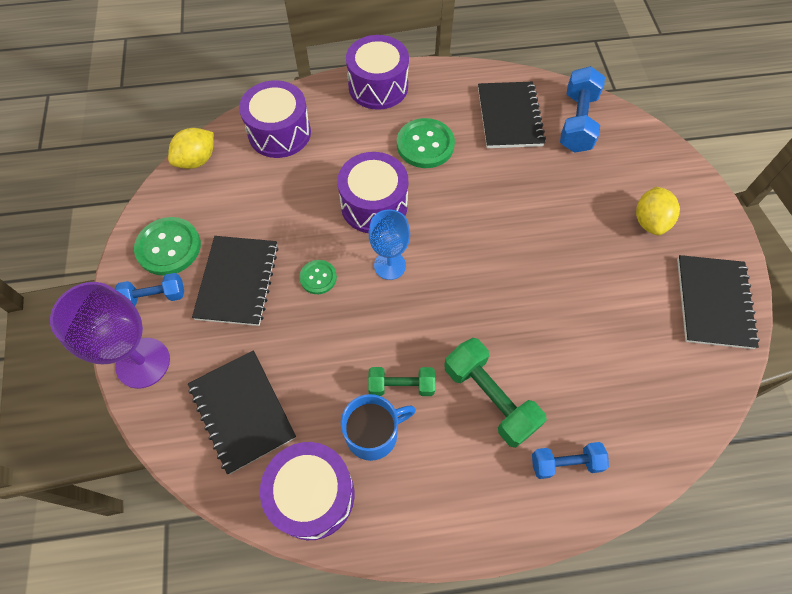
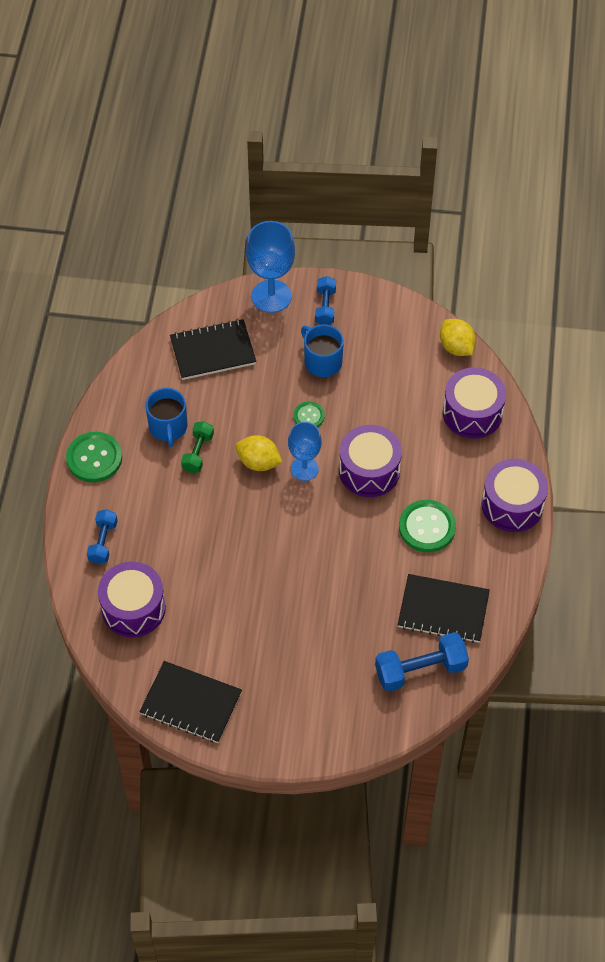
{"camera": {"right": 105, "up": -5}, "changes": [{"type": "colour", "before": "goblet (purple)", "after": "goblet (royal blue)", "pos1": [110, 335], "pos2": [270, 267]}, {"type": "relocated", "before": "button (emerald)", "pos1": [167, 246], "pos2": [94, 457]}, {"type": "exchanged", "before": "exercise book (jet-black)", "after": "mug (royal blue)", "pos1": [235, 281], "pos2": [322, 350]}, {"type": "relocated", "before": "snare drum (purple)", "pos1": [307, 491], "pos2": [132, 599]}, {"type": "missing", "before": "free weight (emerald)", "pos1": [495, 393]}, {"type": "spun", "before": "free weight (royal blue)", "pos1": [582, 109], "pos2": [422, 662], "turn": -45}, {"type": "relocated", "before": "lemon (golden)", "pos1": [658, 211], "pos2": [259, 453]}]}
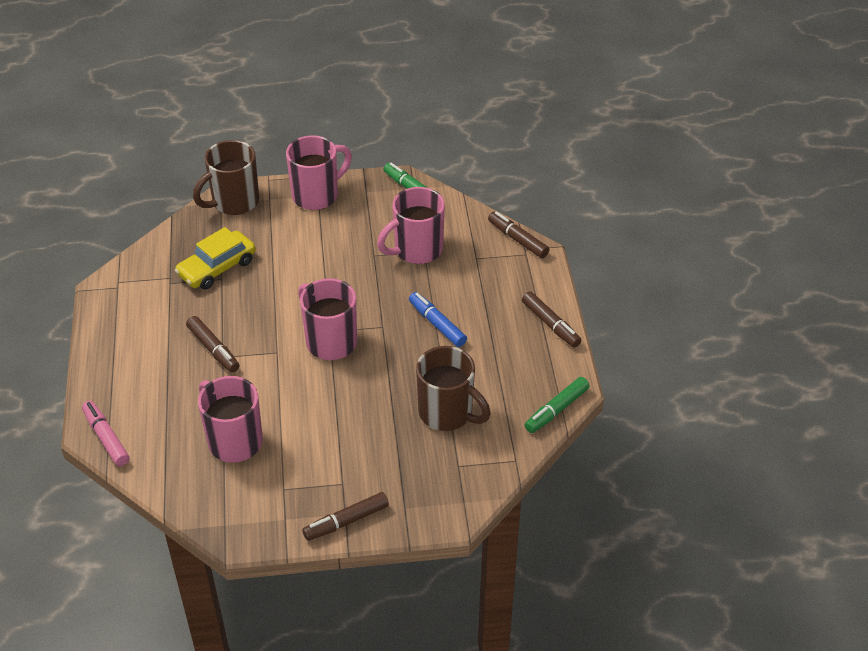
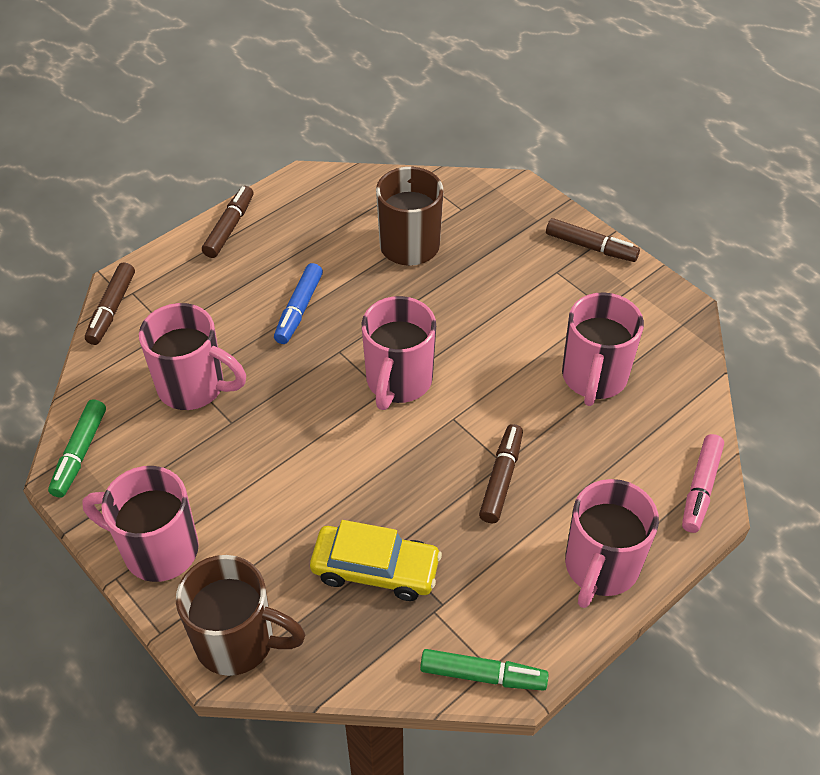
{"camera": {"right": -125, "up": 5}, "changes": [{"type": "relocated", "before": "marker pen (emerald)", "pos1": [557, 405], "pos2": [484, 670]}, {"type": "appeared", "after": "mug (pink)", "pos2": [612, 543]}]}
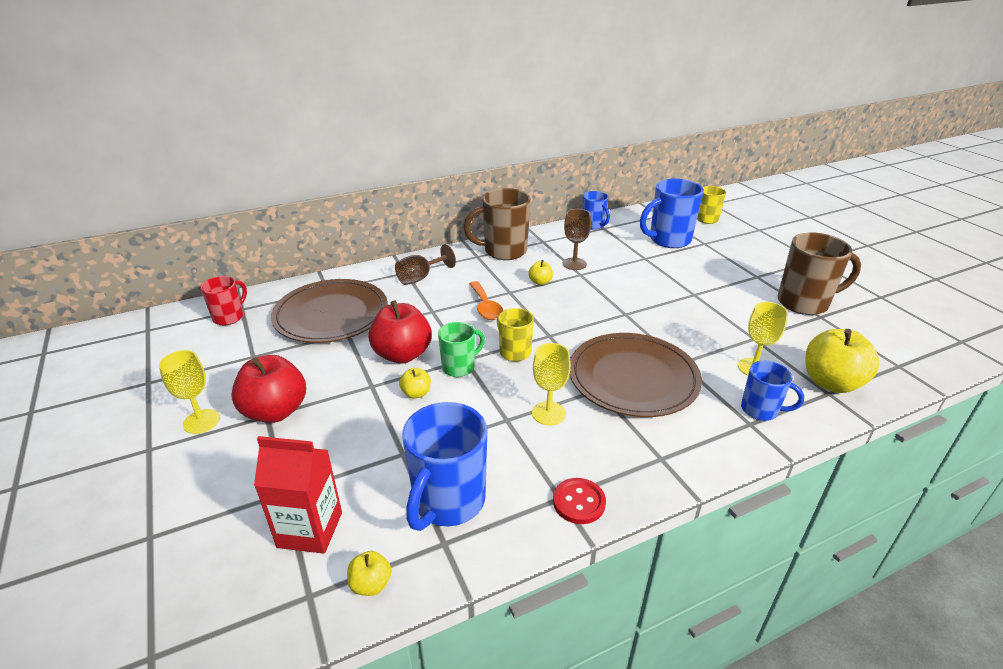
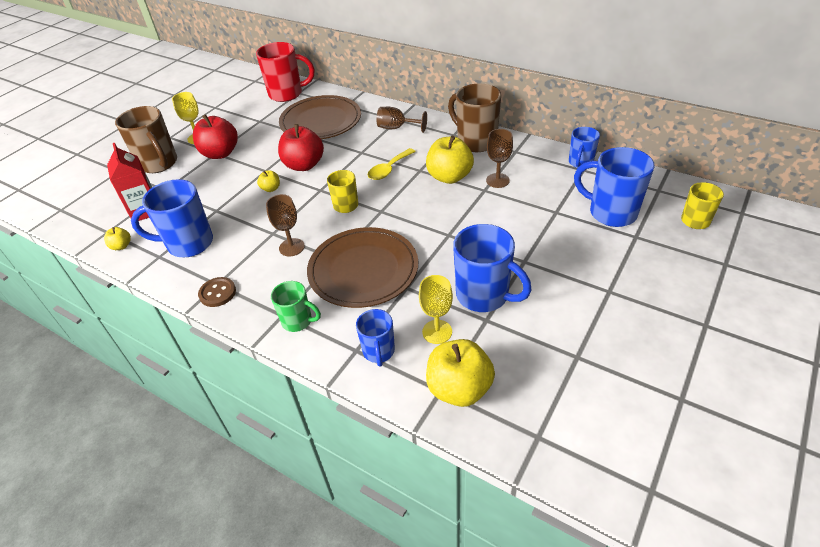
{"camera": {"right": 60, "up": 10}, "changes": [{"type": "size", "before": "mug (red)", "pos1": [223, 300], "pos2": [285, 72], "scale": 1.71}, {"type": "relocated", "before": "mug (emerald)", "pos1": [461, 349], "pos2": [296, 306]}, {"type": "colour", "before": "teaspoon (bright orange)", "after": "teaspoon (golden)", "pos1": [486, 300], "pos2": [392, 164]}, {"type": "size", "before": "apple fruit (golden)", "pos1": [541, 272], "pos2": [450, 160], "scale": 2.11}, {"type": "colour", "before": "goblet (golden)", "after": "goblet (russet)", "pos1": [551, 384], "pos2": [285, 225]}, {"type": "colour", "before": "button (red)", "after": "button (russet)", "pos1": [579, 501], "pos2": [217, 292]}, {"type": "relocated", "before": "mug (russet)", "pos1": [819, 274], "pos2": [146, 139]}, {"type": "appeared", "after": "mug (royal blue)", "pos2": [492, 268]}]}
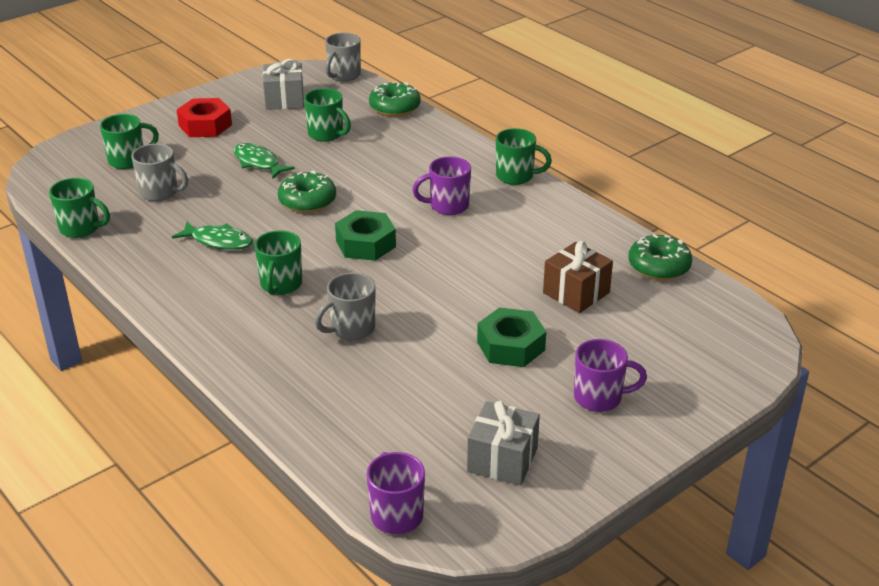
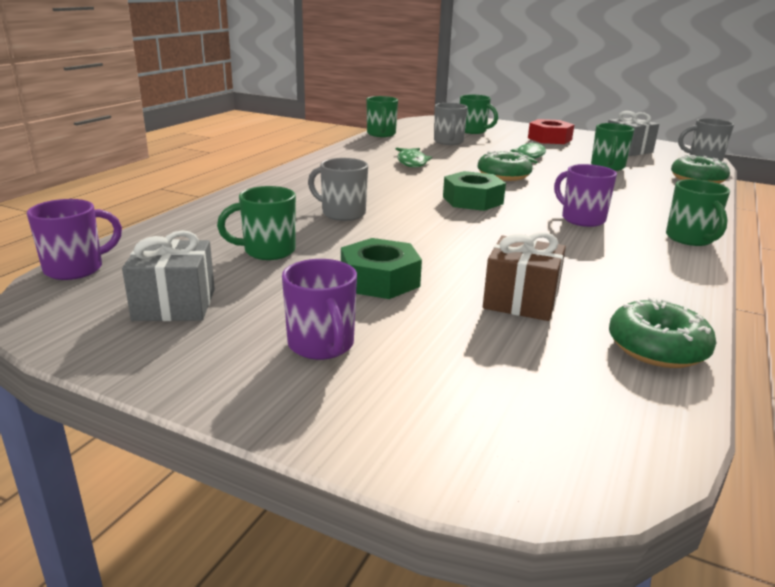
{"camera": {"right": 65, "up": -10}, "changes": [{"type": "relocated", "before": "mug (emerald)", "pos1": [278, 262], "pos2": [256, 223]}]}
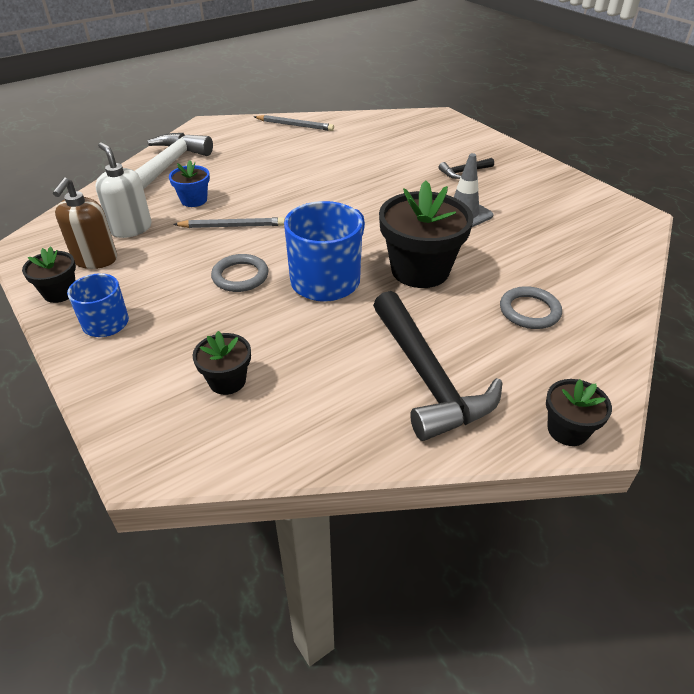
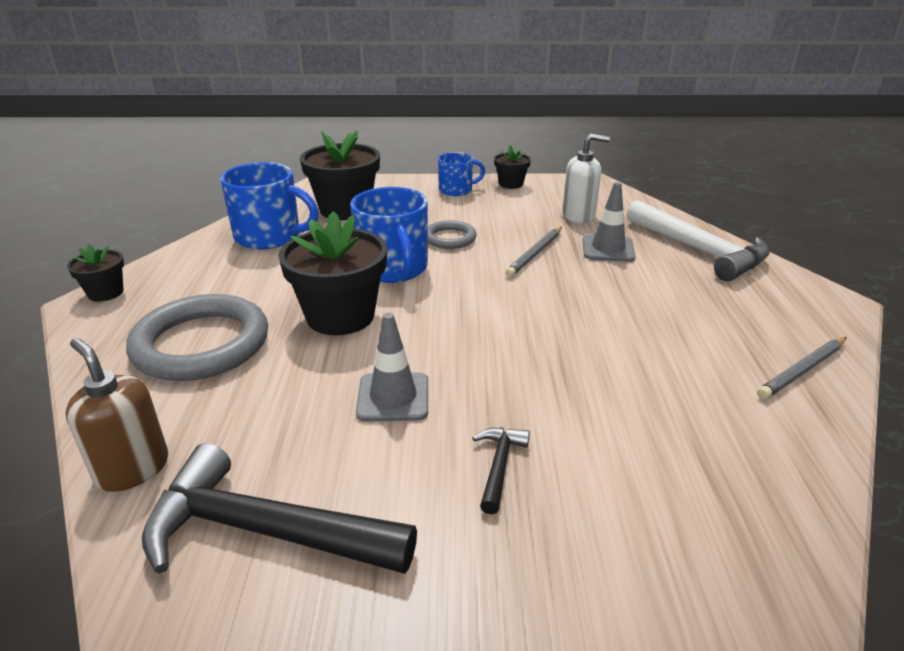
{"camera": {"right": 125, "up": -10}, "changes": [{"type": "relocated", "before": "soap dispenser (russet)", "pos1": [85, 223], "pos2": [117, 415]}, {"type": "exchanged", "before": "flower pot (royal blue)", "after": "safety cone (gray)", "pos1": [189, 183], "pos2": [609, 222]}, {"type": "size", "before": "flower pot (jet-black)", "pos1": [221, 363], "pos2": [340, 175], "scale": 1.94}, {"type": "relocated", "before": "carpenter's hammer (jet-black)", "pos1": [438, 366], "pos2": [279, 508]}, {"type": "size", "before": "torus (gray)", "pos1": [531, 307], "pos2": [197, 337], "scale": 1.94}, {"type": "appeared", "after": "mug (royal blue)", "pos2": [269, 206]}]}
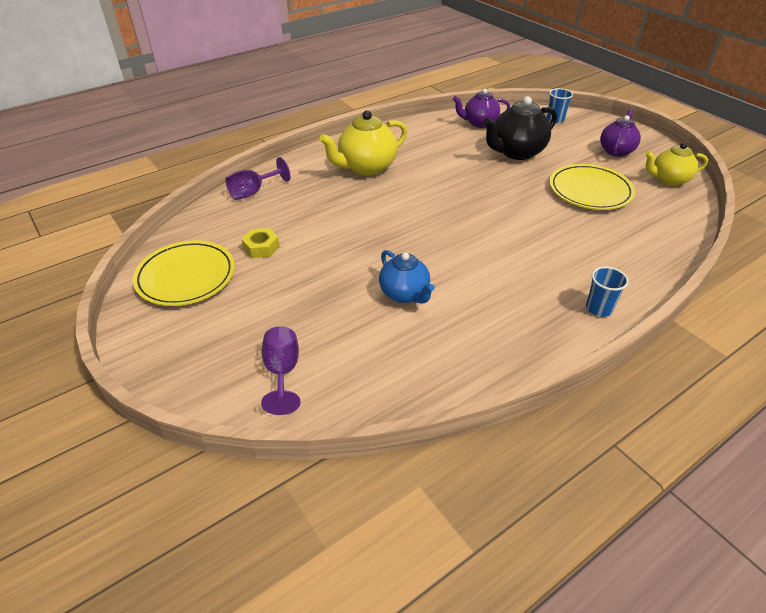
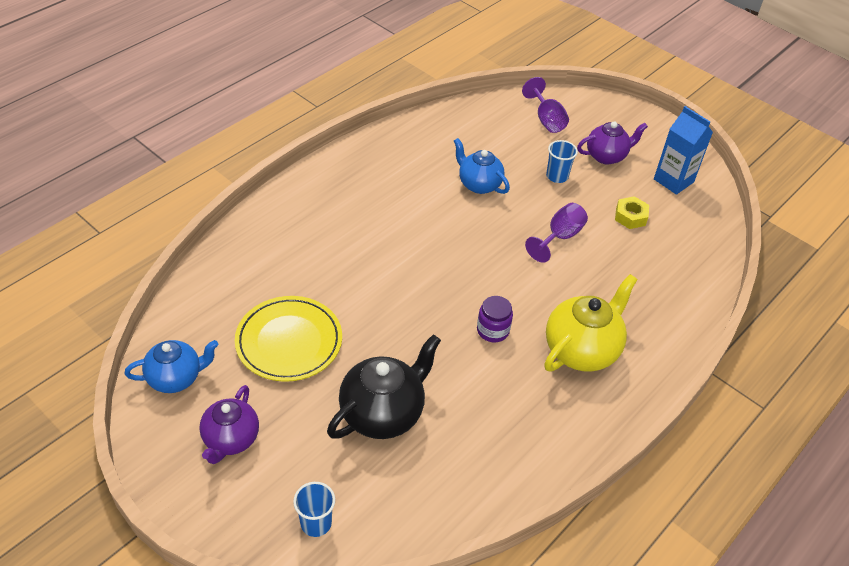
{"camera": {"right": 165, "up": 5}, "changes": [{"type": "exchanged", "before": "flat dish (golden)", "after": "carton (royal blue)", "pos1": [184, 273], "pos2": [683, 150]}, {"type": "relocated", "before": "goblet (purple)", "pos1": [258, 178], "pos2": [556, 233]}, {"type": "relocated", "before": "tea pot (purple)", "pos1": [481, 108], "pos2": [612, 143]}, {"type": "relocated", "before": "cup (royal blue)", "pos1": [607, 292], "pos2": [562, 161]}, {"type": "colour", "before": "tea pot (golden)", "after": "tea pot (royal blue)", "pos1": [676, 164], "pos2": [172, 366]}, {"type": "appeared", "after": "jar (purple)", "pos2": [495, 319]}]}
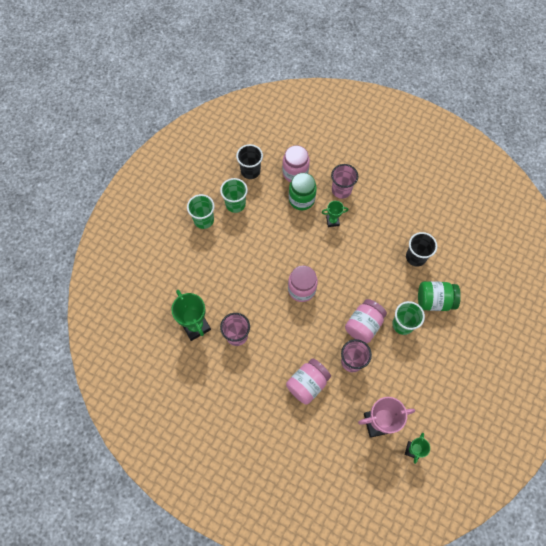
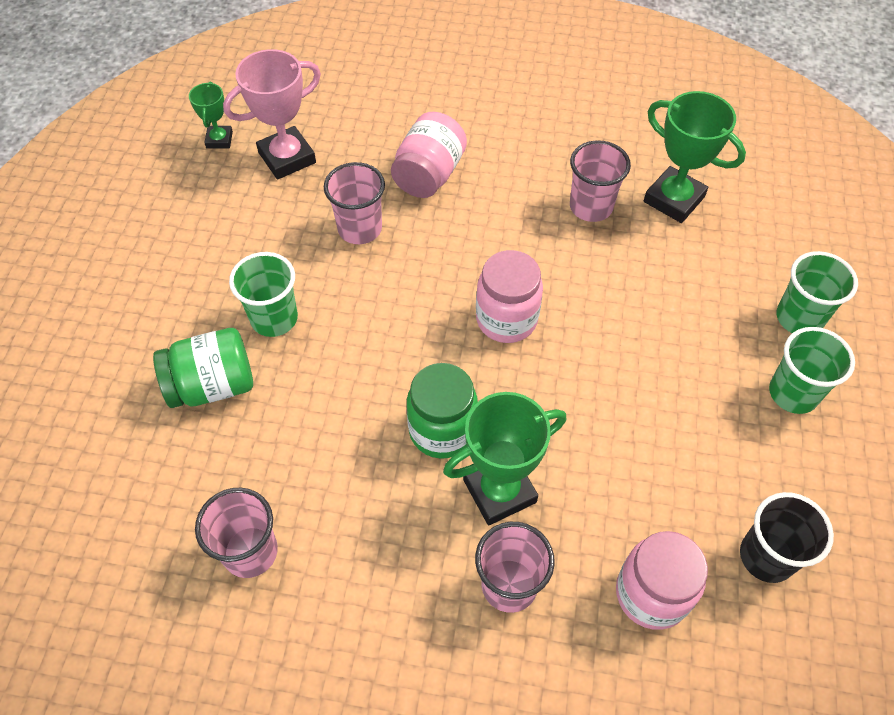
{"camera": {"right": 160, "up": -10}, "changes": [{"type": "relocated", "before": "cup (emerald)", "pos1": [234, 195], "pos2": [817, 292]}, {"type": "relocated", "before": "jar (emerald)", "pos1": [303, 191], "pos2": [442, 411]}, {"type": "size", "before": "trophy (emerald)", "pos1": [335, 214], "pos2": [504, 458], "scale": 1.81}, {"type": "missing", "before": "jar (pink)", "pos1": [366, 321]}, {"type": "missing", "before": "cup (jet-black)", "pos1": [421, 249]}, {"type": "appeared", "after": "cup (pink)", "pos2": [236, 533]}]}
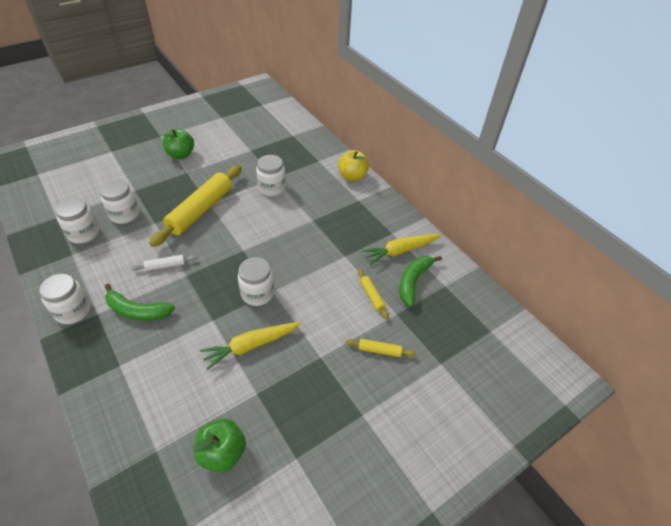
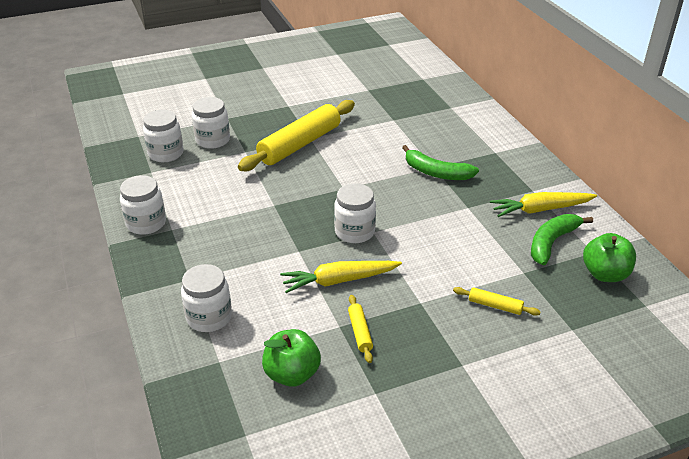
{"camera": {"right": 15, "up": -10}, "changes": [{"type": "relocated", "before": "banana (emerald)", "pos1": [140, 302], "pos2": [440, 162]}, {"type": "missing", "before": "dough roller (pure white)", "pos1": [164, 263]}, {"type": "relocated", "before": "apple fruit (emerald)", "pos1": [178, 143], "pos2": [609, 257]}, {"type": "relocated", "before": "jar (pure white)", "pos1": [271, 175], "pos2": [206, 298]}, {"type": "missing", "before": "apple fruit (golden)", "pos1": [353, 165]}, {"type": "relocated", "before": "dough roller (golden)", "pos1": [373, 294], "pos2": [360, 329]}]}
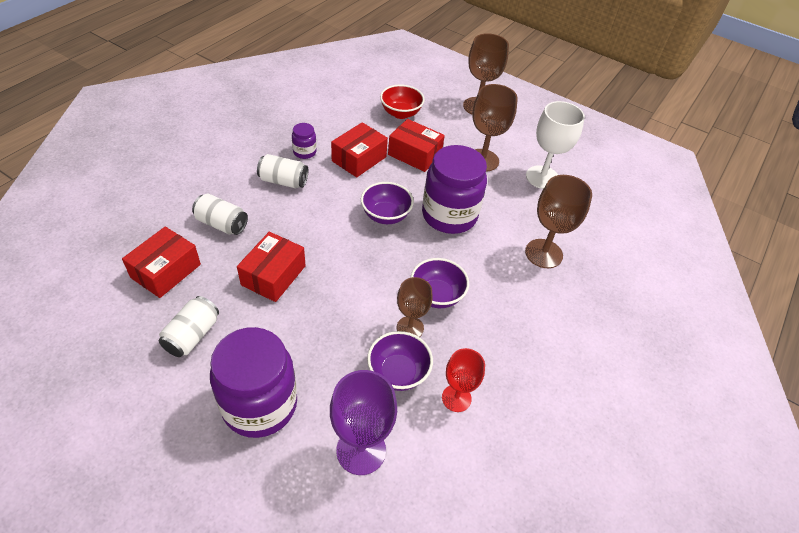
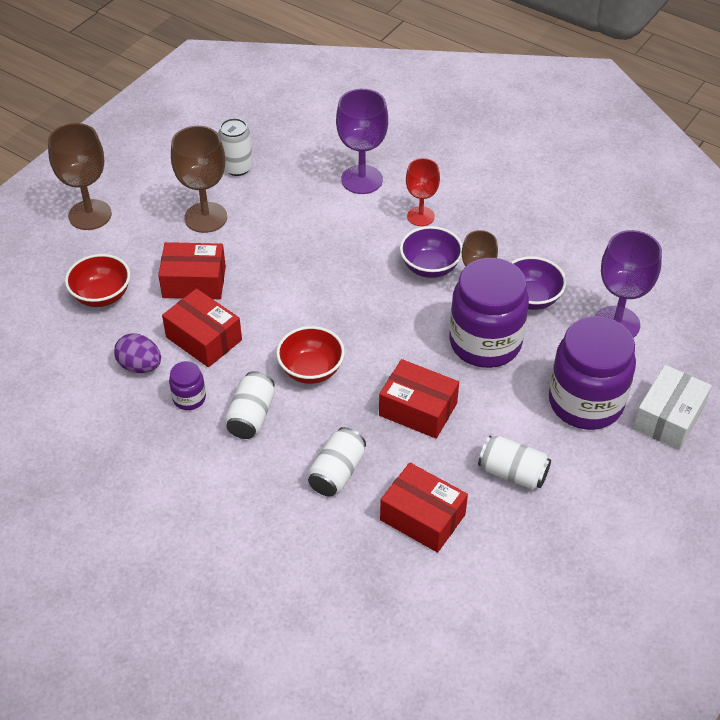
{"camera": {"right": -85, "up": 0}, "changes": [{"type": "missing", "before": "serving bowl (purple)", "pos1": [387, 203]}, {"type": "spun", "before": "package (red)", "pos1": [416, 145], "pos2": [192, 270], "turn": 60}, {"type": "relocated", "before": "jar (purple)", "pos1": [454, 189], "pos2": [489, 313]}, {"type": "relocated", "before": "goblet (red)", "pos1": [463, 380], "pos2": [423, 192]}, {"type": "colour", "before": "goblet (russet)", "after": "goblet (purple)", "pos1": [558, 221], "pos2": [362, 141]}, {"type": "exchanged", "before": "goblet (pure white)", "after": "can (pure white)", "pos1": [555, 145], "pos2": [235, 147]}, {"type": "appeared", "after": "toy egg (purple)", "pos2": [137, 353]}, {"type": "appeared", "after": "serving bowl (red)", "pos2": [310, 355]}, {"type": "appeared", "after": "package (pure white)", "pos2": [672, 407]}]}
